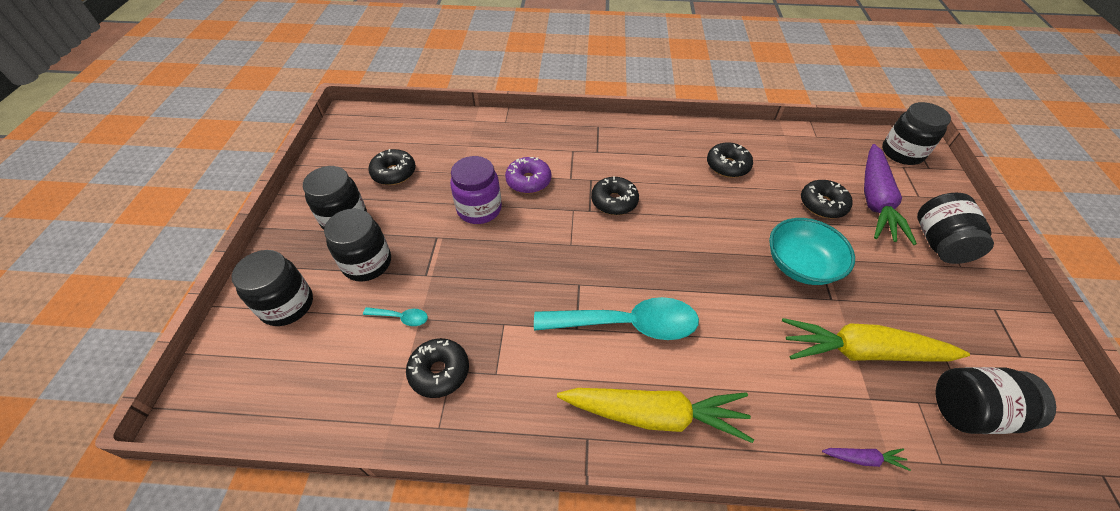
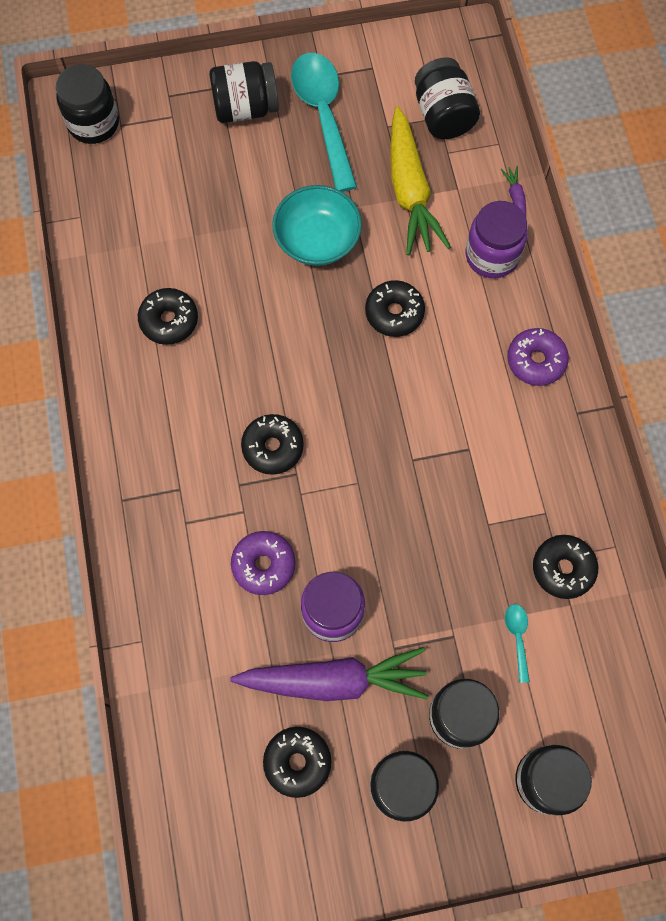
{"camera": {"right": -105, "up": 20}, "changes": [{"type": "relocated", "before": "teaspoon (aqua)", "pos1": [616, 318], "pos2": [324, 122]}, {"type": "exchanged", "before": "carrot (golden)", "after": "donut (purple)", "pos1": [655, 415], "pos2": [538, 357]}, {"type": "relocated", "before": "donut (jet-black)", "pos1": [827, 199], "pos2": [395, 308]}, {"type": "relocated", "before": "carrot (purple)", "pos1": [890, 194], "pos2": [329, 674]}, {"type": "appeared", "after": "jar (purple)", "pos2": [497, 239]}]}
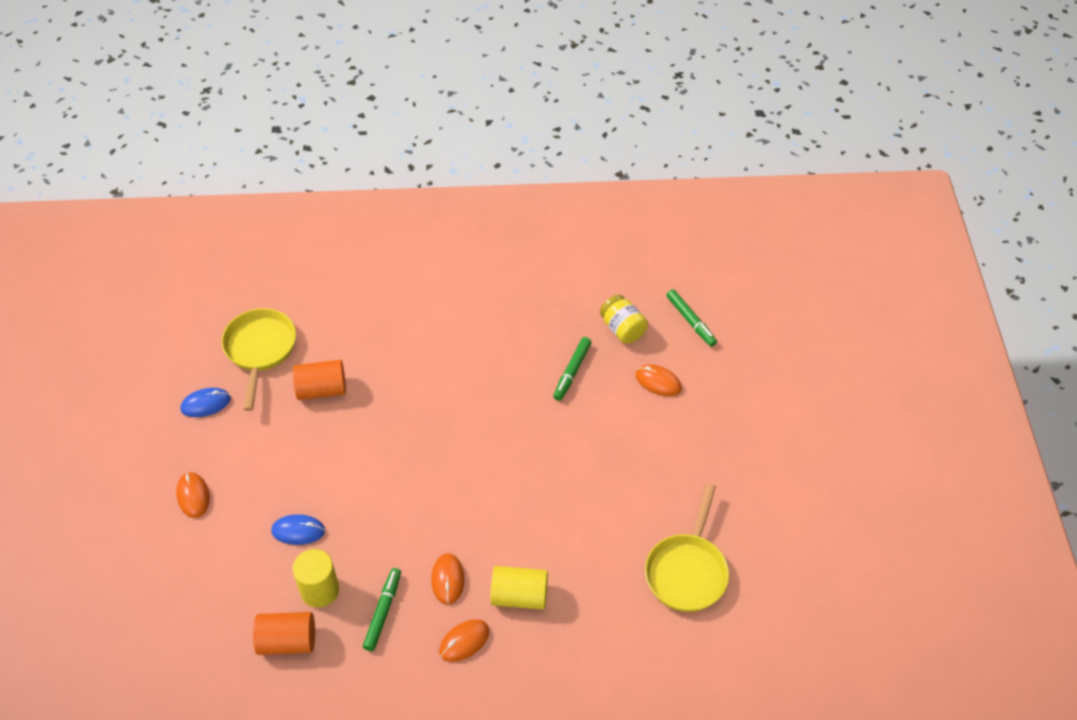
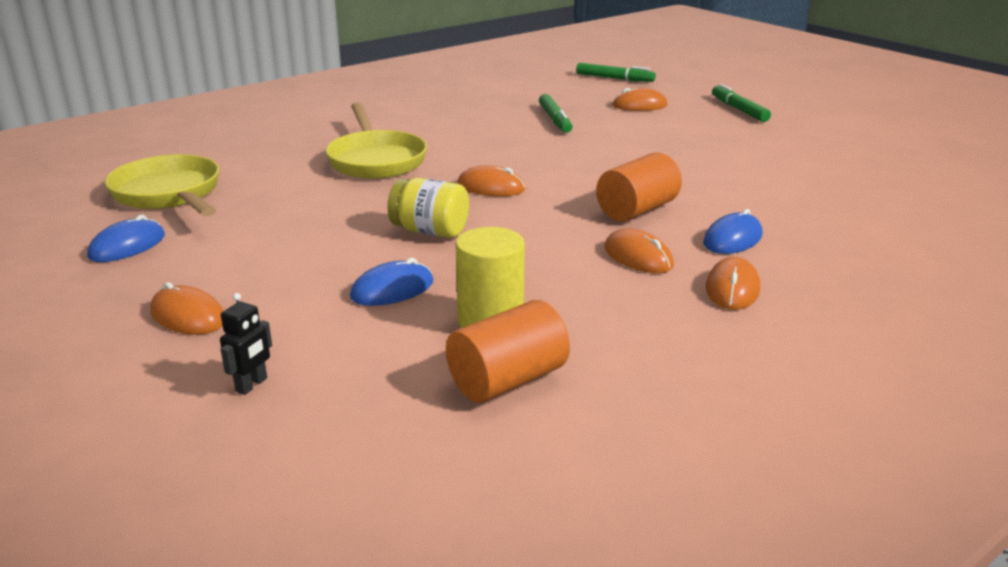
{"camera": {"right": -35, "up": -25}, "changes": [{"type": "relocated", "before": "cylinder (bright orange)", "pos1": [319, 380], "pos2": [639, 187]}, {"type": "relocated", "before": "marker pen (emerald)", "pos1": [382, 609], "pos2": [741, 103]}, {"type": "exchanged", "before": "cylinder (golden)", "after": "PC mouse (royal blue)", "pos1": [519, 588], "pos2": [733, 231]}, {"type": "relocated", "before": "jar (golden)", "pos1": [624, 319], "pos2": [428, 208]}, {"type": "relocated", "before": "frying pan (golden)", "pos1": [687, 547], "pos2": [376, 140]}, {"type": "appeared", "after": "toy robot (jet-black)", "pos2": [246, 344]}, {"type": "appeared", "after": "PC mouse (bright orange)", "pos2": [491, 180]}]}
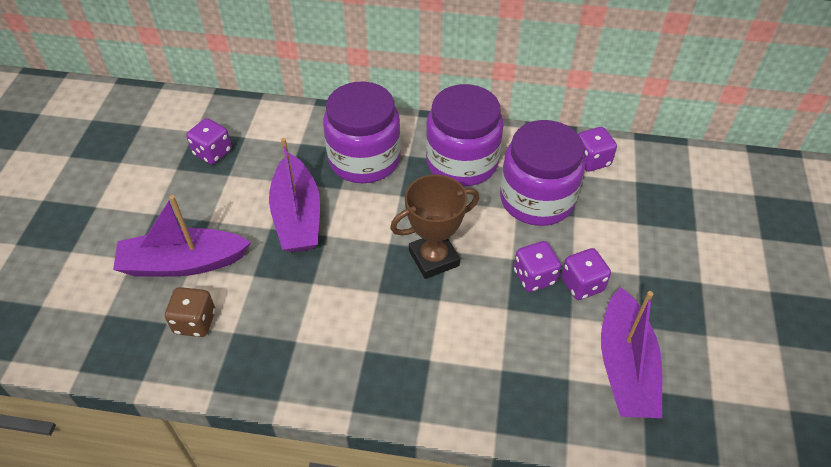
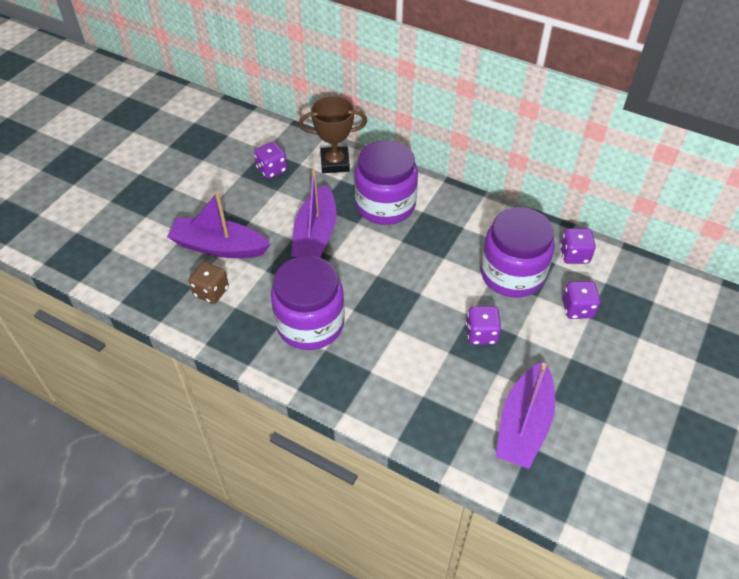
{"camera": {"right": 20, "up": 0}, "changes": [{"type": "relocated", "before": "trophy (russet)", "pos1": [434, 226], "pos2": [333, 134]}, {"type": "relocated", "before": "jar (purple)", "pos1": [465, 135], "pos2": [308, 303]}, {"type": "relocated", "before": "dice (purple)", "pos1": [586, 274], "pos2": [581, 300]}]}
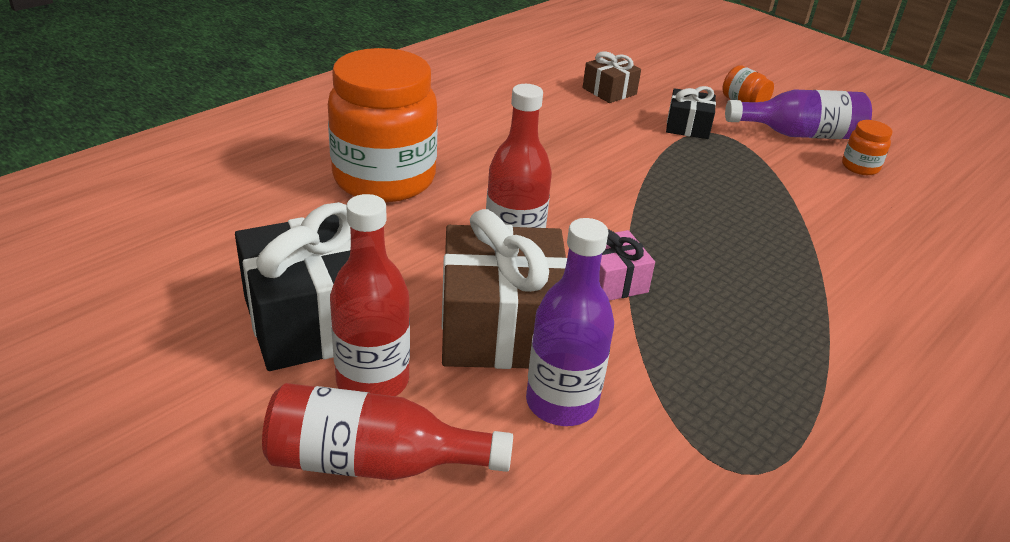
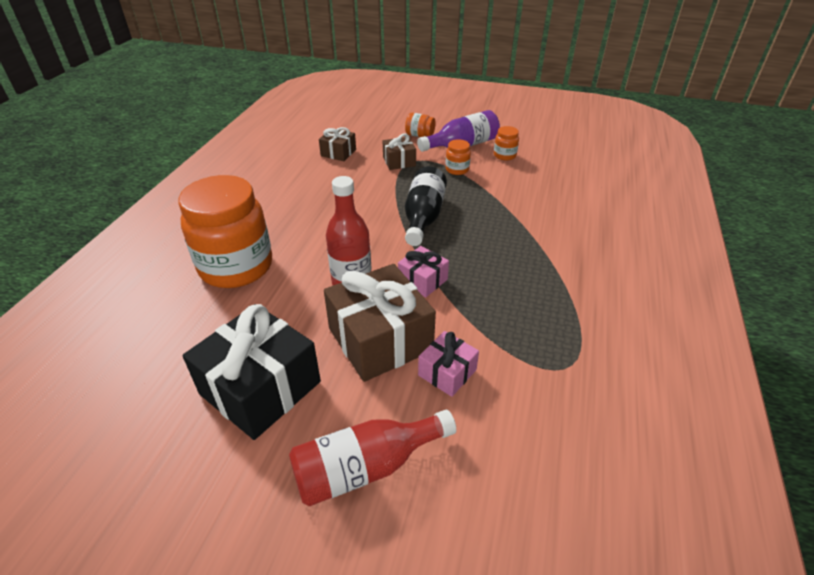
{"camera": {"right": -25, "up": 5}, "changes": [{"type": "missing", "before": "bottle (red)", "pos1": [370, 295]}, {"type": "exchanged", "before": "bottle (purple)", "after": "gift (pink)", "pos1": [570, 322], "pos2": [448, 364]}, {"type": "colour", "before": "gift (jet-black)", "after": "gift (russet)", "pos1": [691, 112], "pos2": [399, 152]}, {"type": "appeared", "after": "bottle (jet-black)", "pos2": [426, 206]}, {"type": "appeared", "after": "jar (bright orange)", "pos2": [458, 157]}]}
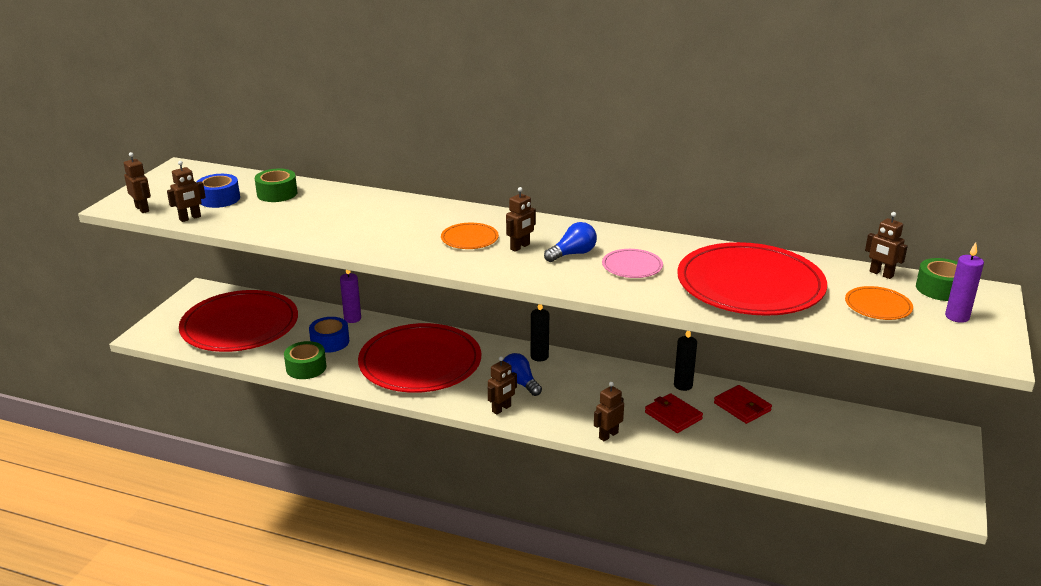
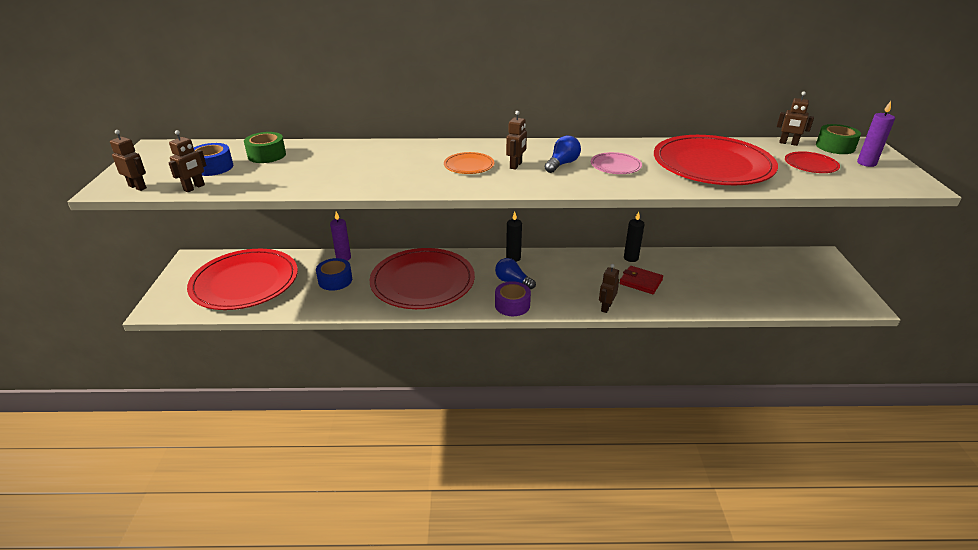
{"camera": {"right": -20, "up": 5}, "changes": [{"type": "missing", "before": "sticky tape (emerald)", "pos1": [305, 360]}, {"type": "exchanged", "before": "toy robot (russet)", "after": "sticky tape (purple)", "pos1": [502, 385], "pos2": [513, 298]}, {"type": "missing", "before": "billfold (red)", "pos1": [743, 404]}, {"type": "colour", "before": "flat dish (bright orange)", "after": "flat dish (red)", "pos1": [879, 303], "pos2": [812, 162]}]}
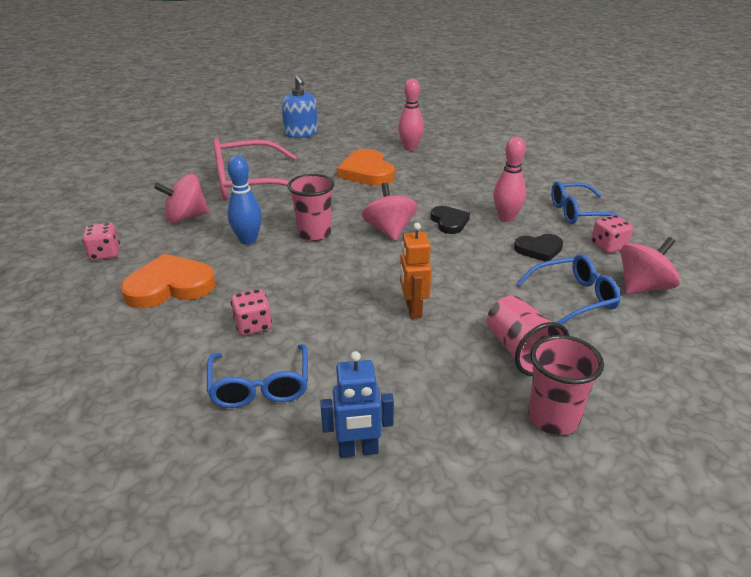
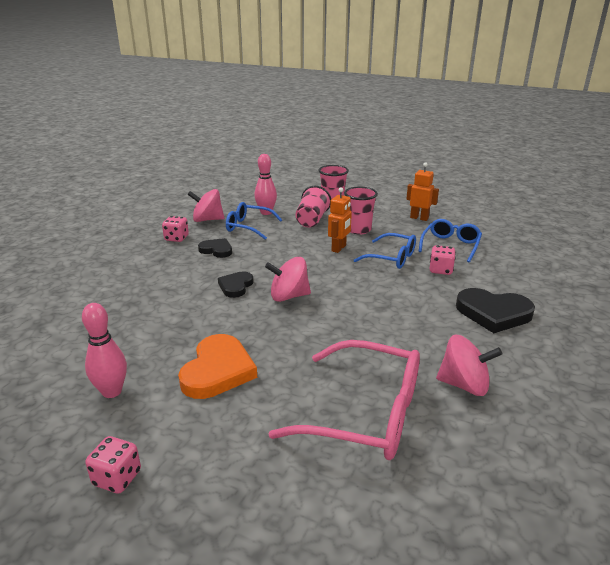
{"camera": {"right": -145, "up": -5}, "changes": [{"type": "relocated", "before": "dice (pink)", "pos1": [101, 241], "pos2": [113, 465]}, {"type": "colour", "before": "heart (bright orange)", "after": "heart (jet-black)", "pos1": [167, 281], "pos2": [495, 310]}, {"type": "missing", "before": "skittle (royal blue)", "pos1": [244, 200]}, {"type": "missing", "before": "soap dispenser (royal blue)", "pos1": [299, 106]}, {"type": "relocated", "before": "cup (pink)", "pos1": [311, 207], "pos2": [361, 211]}, {"type": "colour", "before": "toy robot (royal blue)", "after": "toy robot (bright orange)", "pos1": [357, 404], "pos2": [422, 192]}, {"type": "spun", "before": "spinning top (pink)", "pos1": [389, 212], "pos2": [288, 279], "turn": 60}, {"type": "relocated", "before": "skittle (pink)", "pos1": [509, 179], "pos2": [266, 184]}, {"type": "relocated", "before": "eyeglasses (royal blue)", "pos1": [587, 202], "pos2": [385, 251]}]}
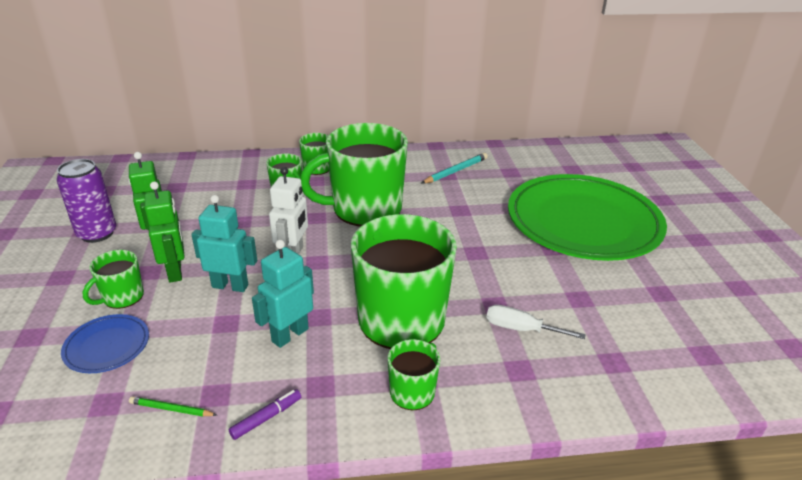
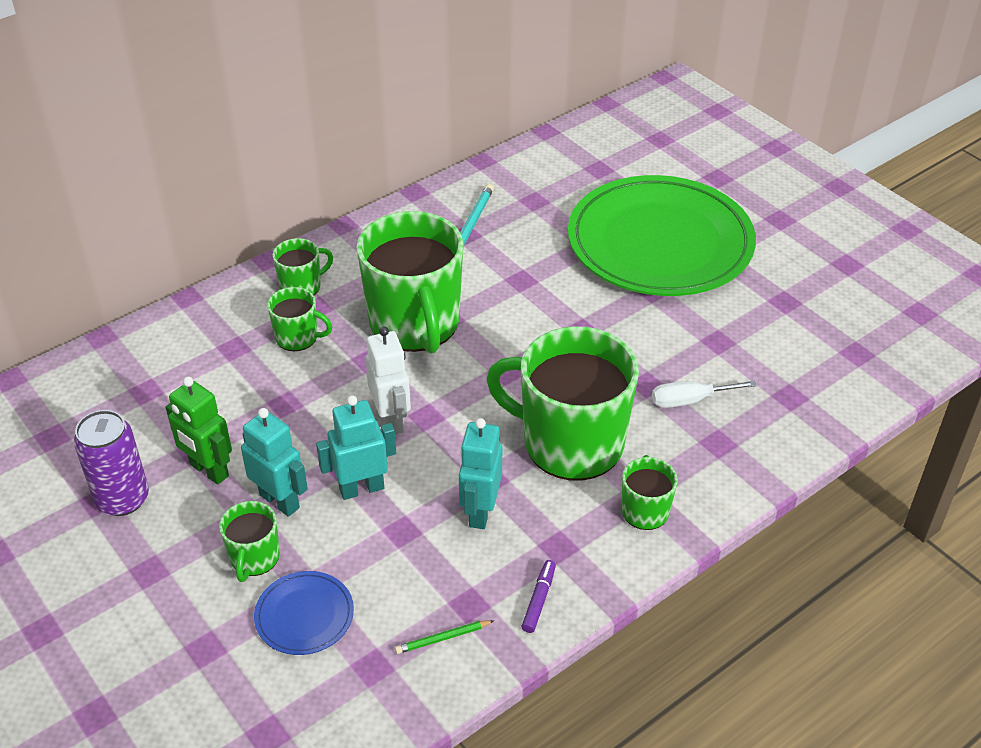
{"camera": {"right": -30, "up": 10}, "changes": [{"type": "colour", "before": "toy robot (emerald)", "after": "toy robot (aqua)", "pos1": [164, 232], "pos2": [274, 462]}, {"type": "spun", "before": "mug (emerald)", "pos1": [354, 174], "pos2": [409, 282], "turn": -60}]}
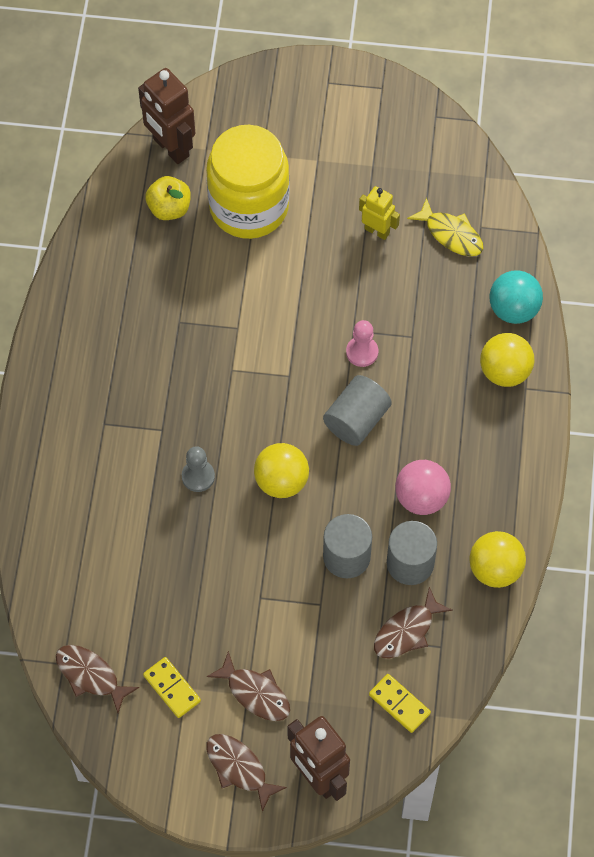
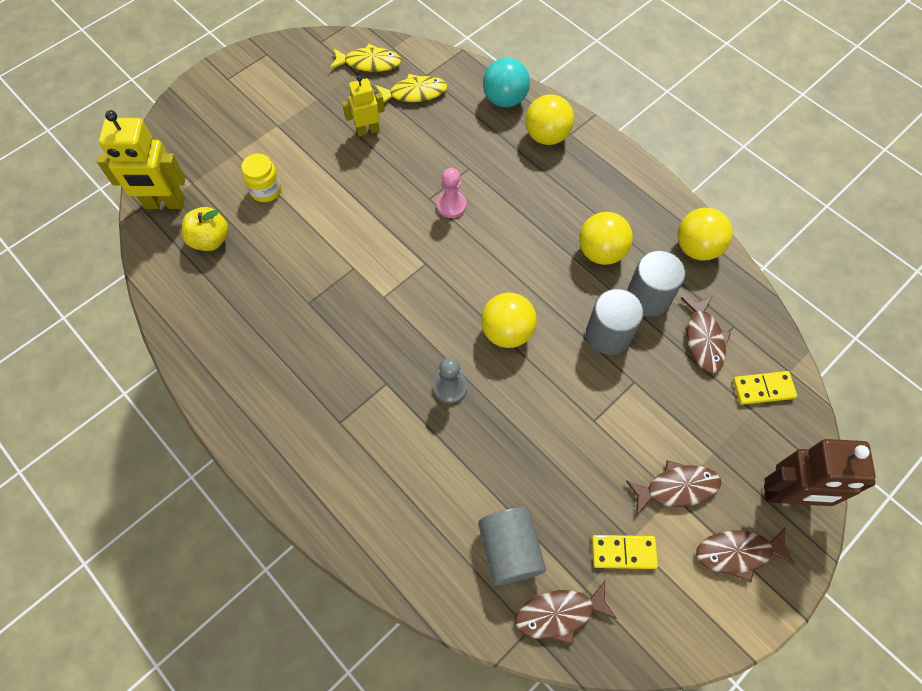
{"camera": {"right": -50, "up": 0}, "changes": [{"type": "colour", "before": "toy robot (russet)", "after": "toy robot (golden)", "pos1": [166, 116], "pos2": [141, 159]}, {"type": "size", "before": "jar (golden)", "pos1": [247, 182], "pos2": [261, 178], "scale": 0.43}, {"type": "relocated", "before": "cylinder (gray)", "pos1": [357, 410], "pos2": [512, 546]}, {"type": "colour", "before": "play ball (pink)", "after": "play ball (golden)", "pos1": [423, 487], "pos2": [606, 238]}, {"type": "appeared", "after": "fish (golden)", "pos2": [365, 58]}]}
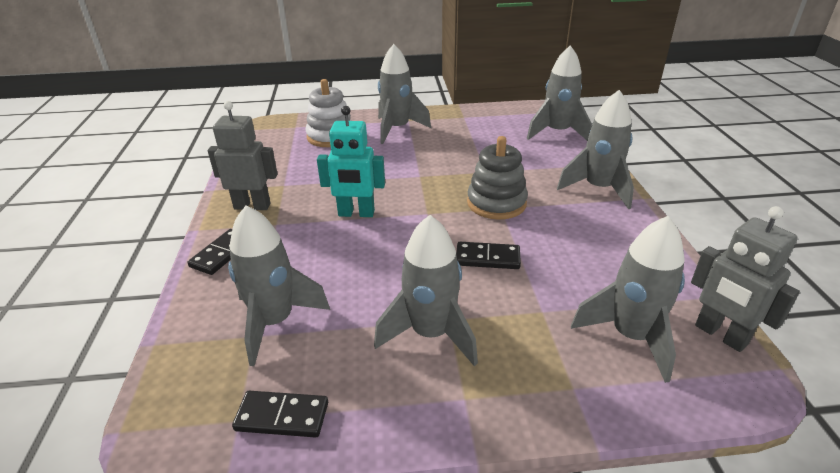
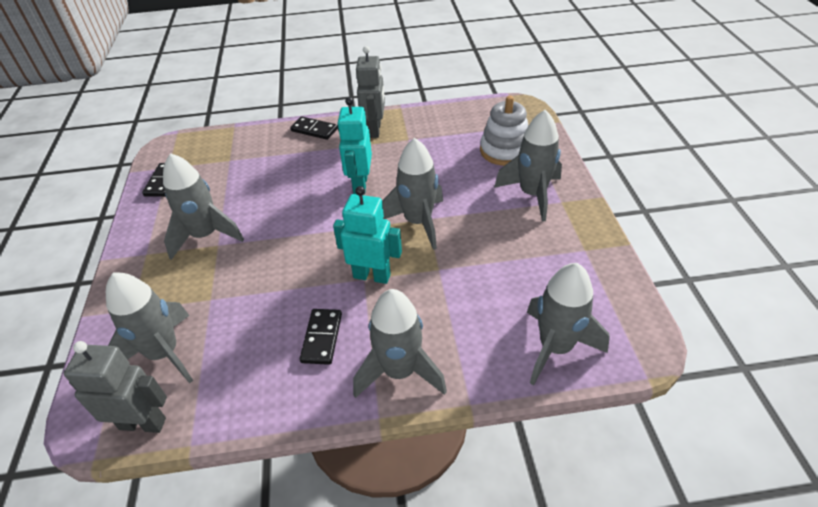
{"camera": {"right": 90, "up": 10}, "changes": [{"type": "relocated", "before": "spaceship (gray)", "pos1": [279, 285], "pos2": [412, 194]}, {"type": "relocated", "before": "domino piece (jet-black)", "pos1": [488, 255], "pos2": [321, 337]}, {"type": "exchanged", "before": "ring stacker (gray)", "after": "toy robot (aqua)", "pos1": [497, 178], "pos2": [367, 235]}, {"type": "spun", "before": "toy robot (gray)", "pos1": [745, 279], "pos2": [115, 387], "turn": 45}]}
